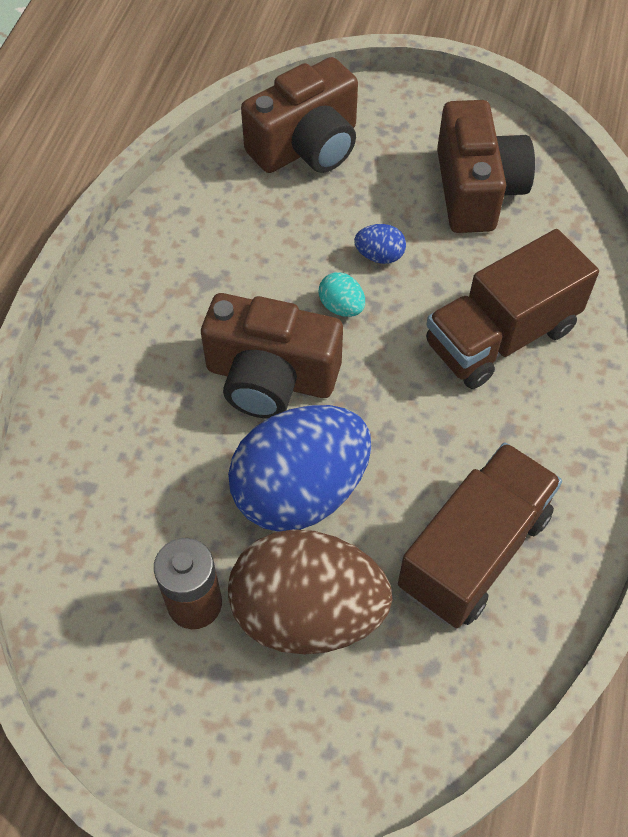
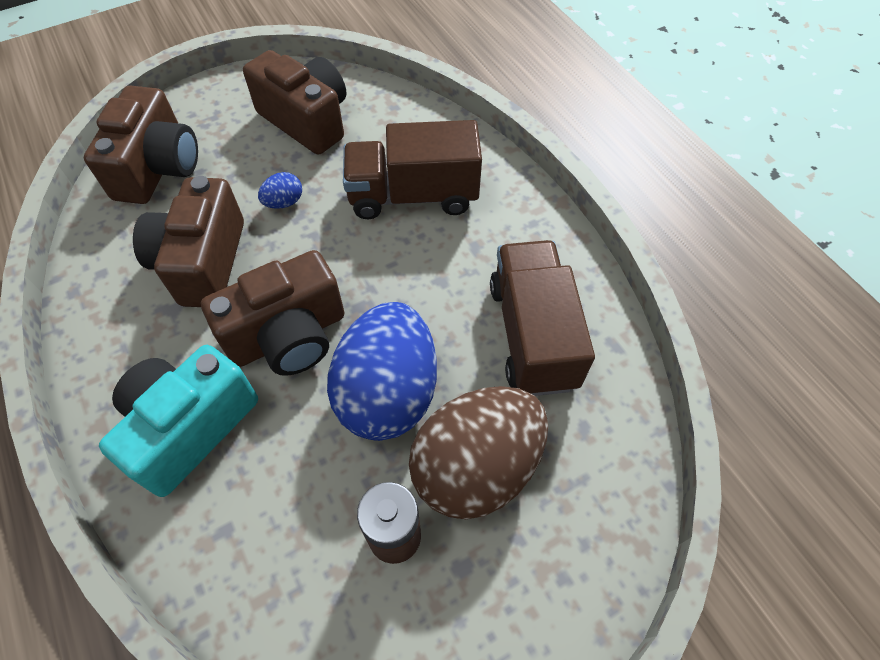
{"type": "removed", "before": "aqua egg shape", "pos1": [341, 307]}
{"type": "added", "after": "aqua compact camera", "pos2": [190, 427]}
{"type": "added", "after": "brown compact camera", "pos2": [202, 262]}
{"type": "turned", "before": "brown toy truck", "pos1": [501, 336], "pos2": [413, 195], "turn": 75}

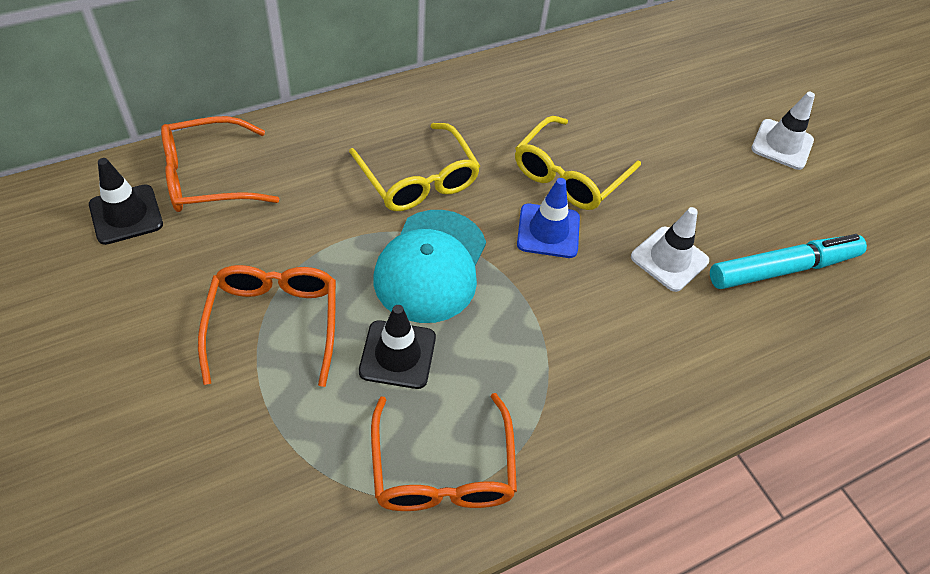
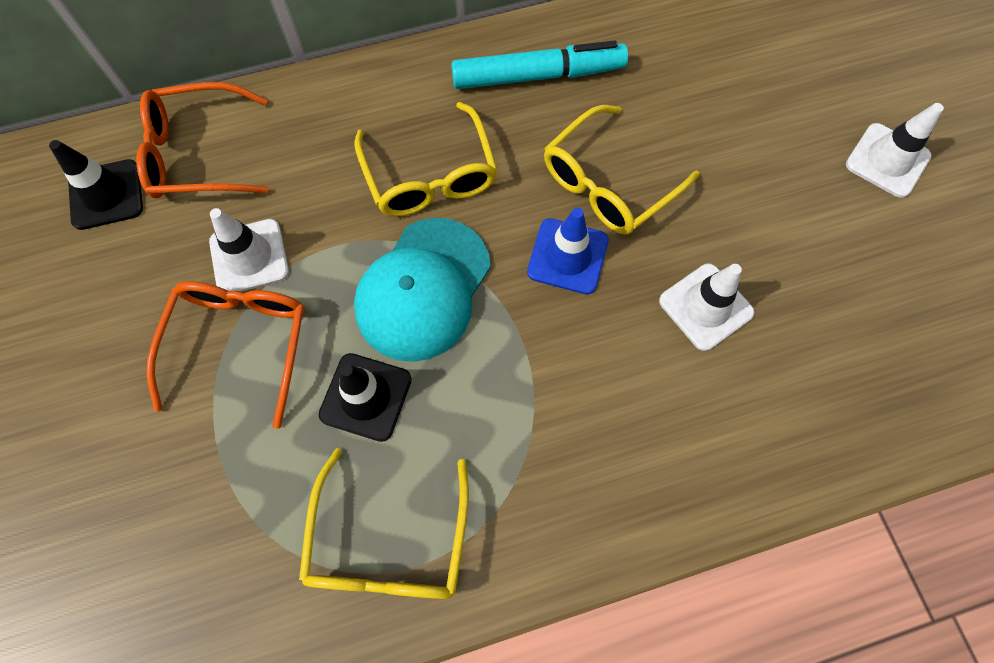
{"type": "added", "after": "white safety cone", "pos2": [249, 257]}
{"type": "moved", "before": "aqua felt pen", "pos1": [782, 269], "pos2": [538, 76]}
{"type": "recoloured", "before": "bright orange glasses", "after": "yellow glasses", "pos1": [442, 468], "pos2": [389, 541]}

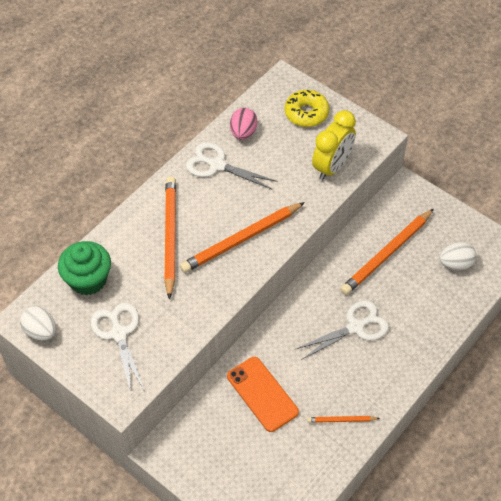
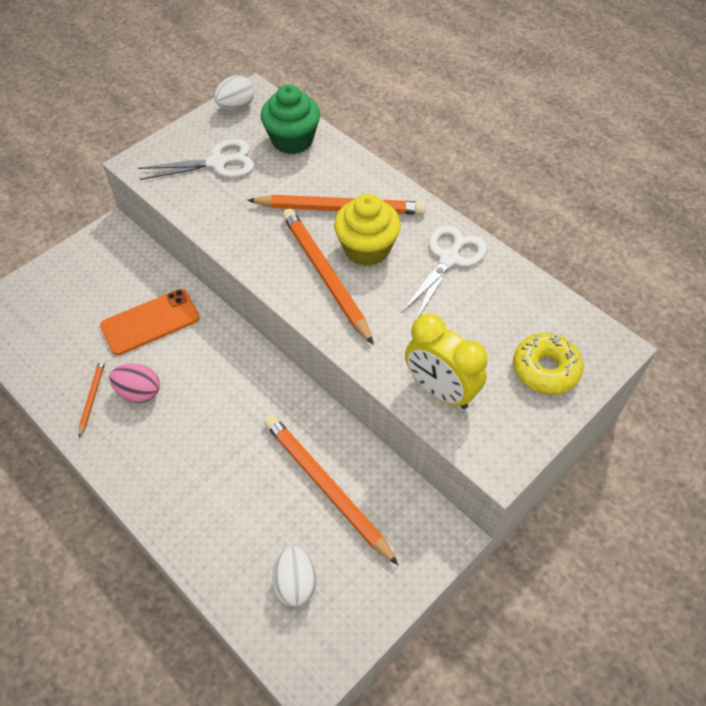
{"type": "removed", "before": "white pair of scissors", "pos1": [355, 327]}
{"type": "added", "after": "yellow muffin", "pos2": [366, 249]}
{"type": "moved", "before": "pink egg shape", "pos1": [243, 132], "pos2": [139, 392]}

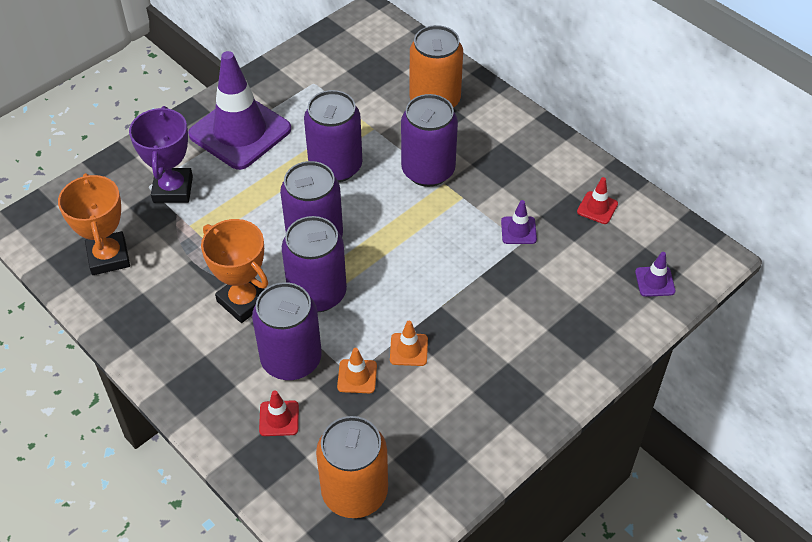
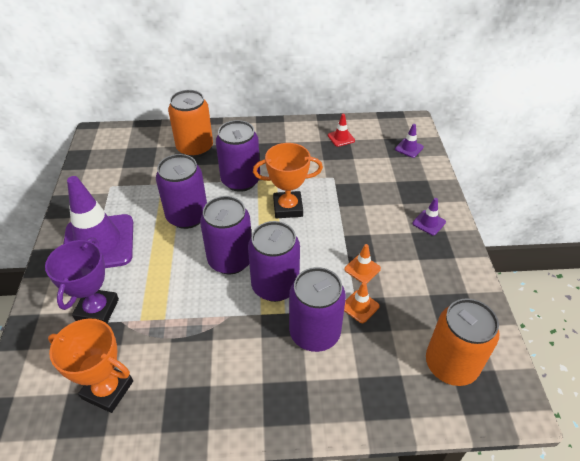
{"type": "removed", "before": "crimson safety cone", "pos1": [279, 418]}
{"type": "moved", "before": "bright orange award cup", "pos1": [243, 301], "pos2": [288, 208]}
{"type": "moved", "before": "violet safety cone", "pos1": [518, 230], "pos2": [429, 223]}
{"type": "turned", "before": "violet award cup", "pos1": [173, 189], "pos2": [97, 309], "turn": 60}

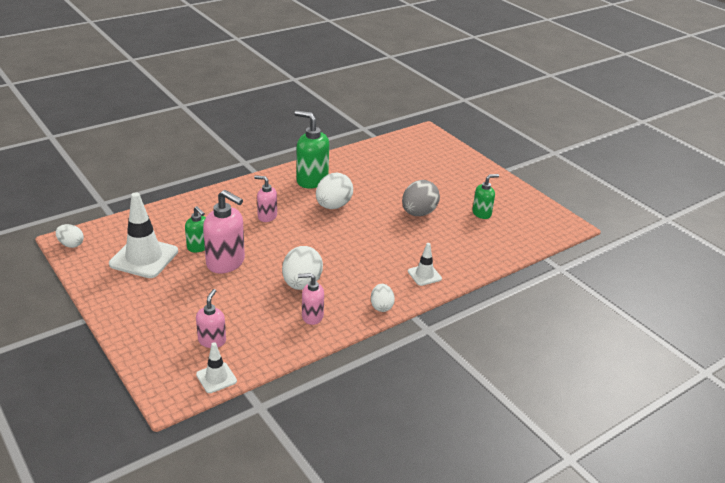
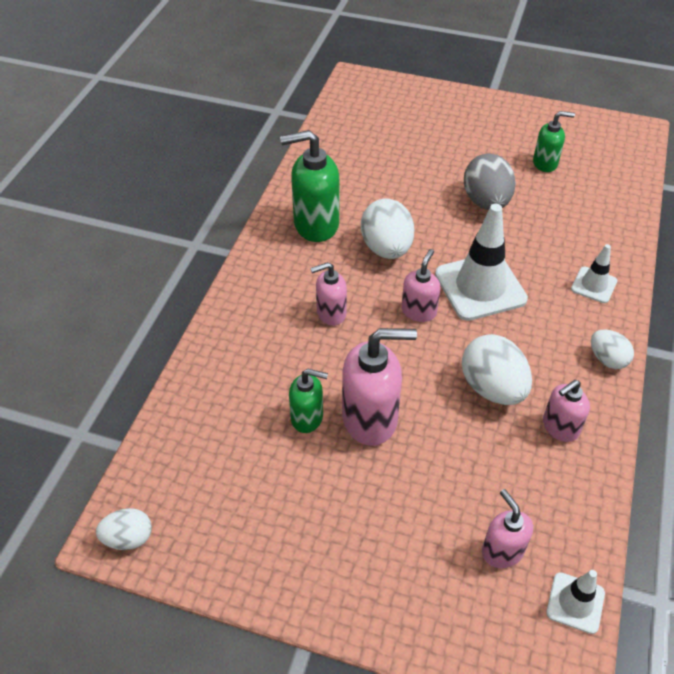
{"type": "added", "after": "pink soap pump", "pos2": [419, 311]}
{"type": "moved", "before": "white safety cone", "pos1": [144, 258], "pos2": [480, 287]}
{"type": "turned", "before": "green soap pump", "pos1": [482, 213], "pos2": [545, 163], "turn": 60}

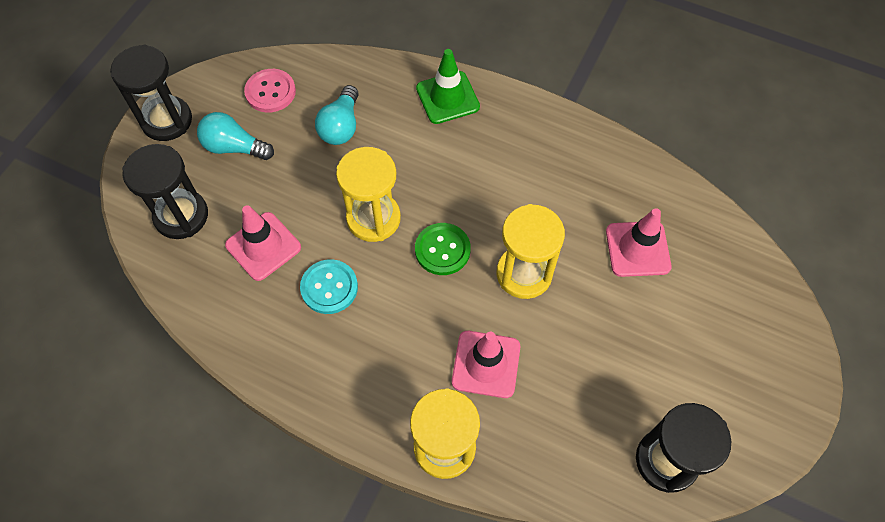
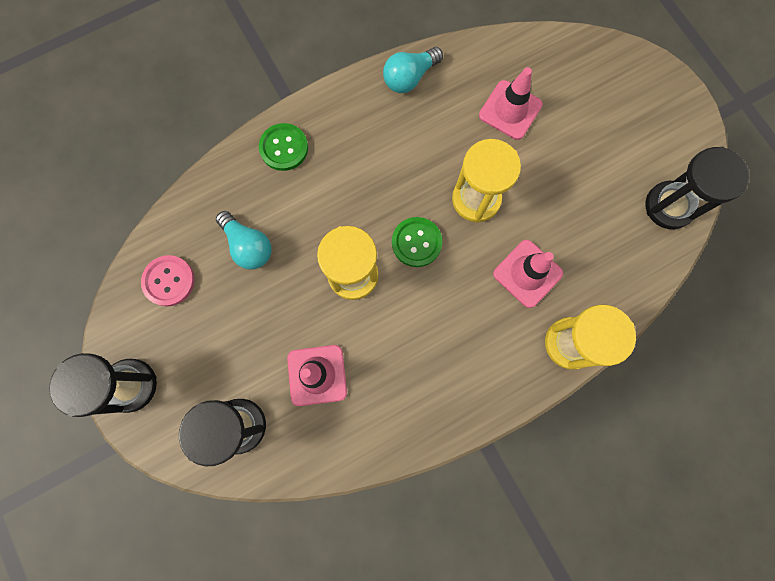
{"type": "removed", "before": "aqua shirt button", "pos1": [329, 287]}
{"type": "moved", "before": "aqua lightbulb", "pos1": [234, 147], "pos2": [409, 78]}
{"type": "replaced", "before": "green safety cone", "after": "green shirt button", "pos1": [447, 97], "pos2": [284, 148]}

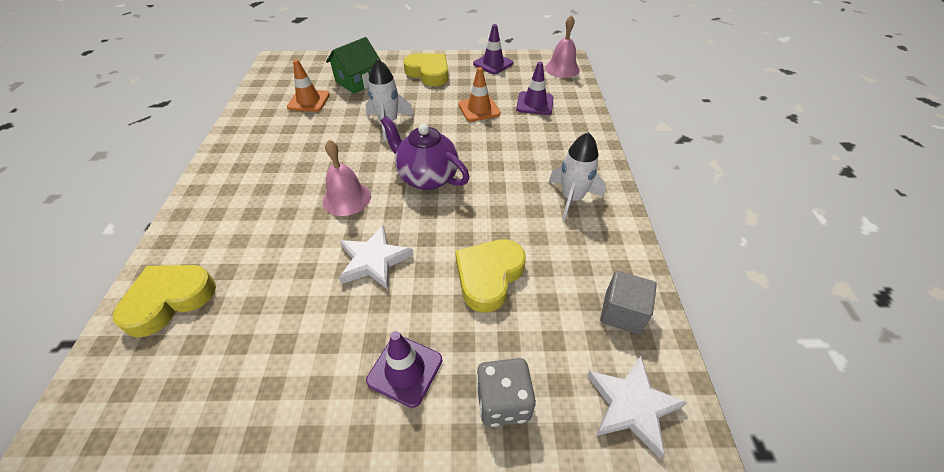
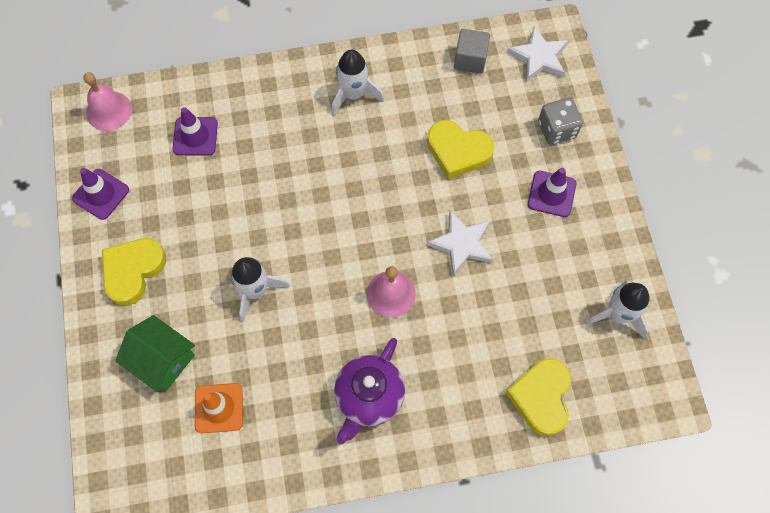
{"type": "removed", "before": "bright orange safety cone", "pos1": [479, 109]}
{"type": "added", "after": "white rocket", "pos2": [617, 315]}
{"type": "moved", "before": "violet china teapot", "pos1": [427, 177], "pos2": [369, 397]}
{"type": "turned", "before": "yellow heart", "pos1": [169, 300], "pos2": [541, 397], "turn": 60}

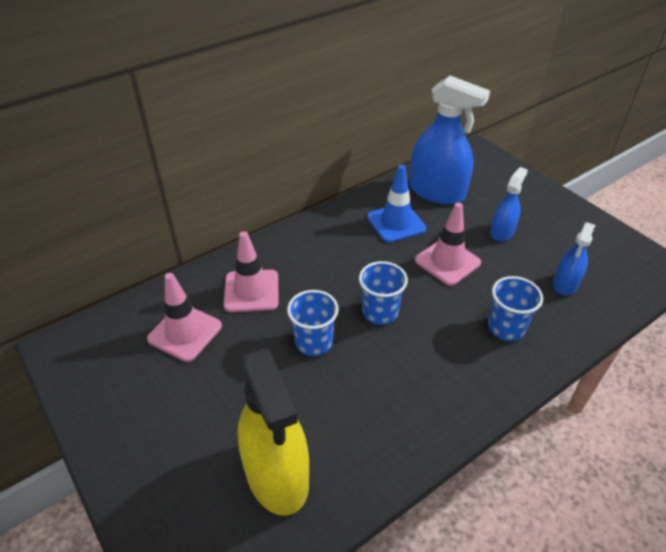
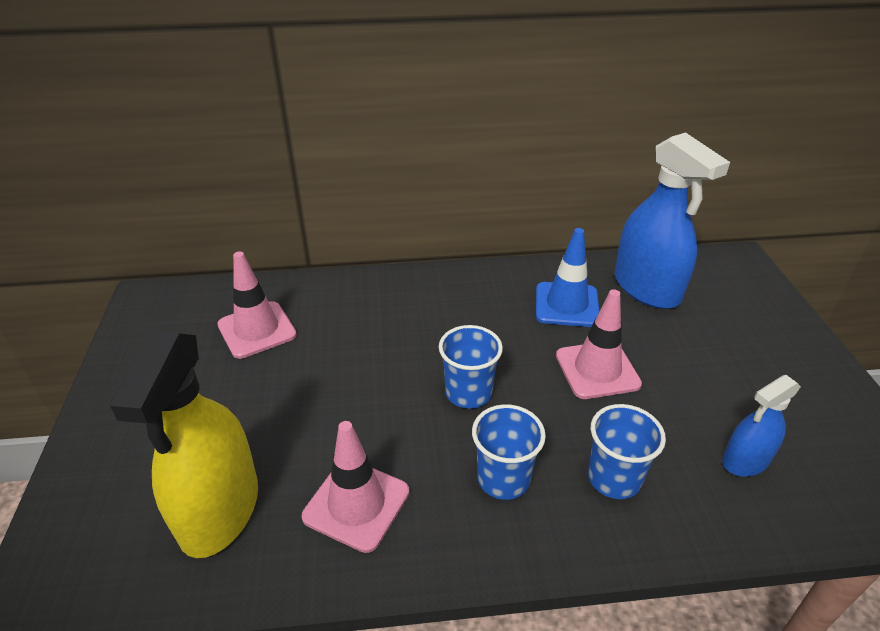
{"type": "removed", "before": "blue spray bottle", "pos1": [502, 232]}
{"type": "moved", "before": "pink safety cone", "pos1": [251, 291], "pos2": [356, 504]}
{"type": "moved", "before": "blue tumbler", "pos1": [314, 342], "pos2": [503, 478]}

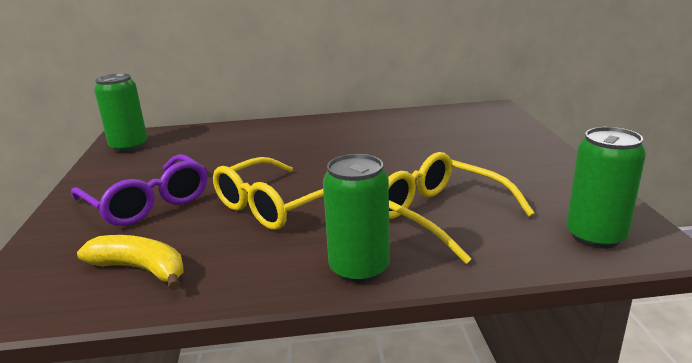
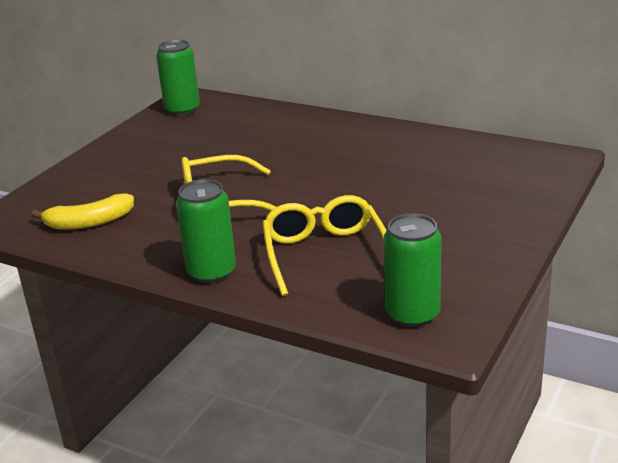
{"type": "removed", "before": "violet glasses", "pos1": [148, 203]}
{"type": "turned", "before": "yellow banana fruit", "pos1": [141, 269], "pos2": [89, 222], "turn": 105}

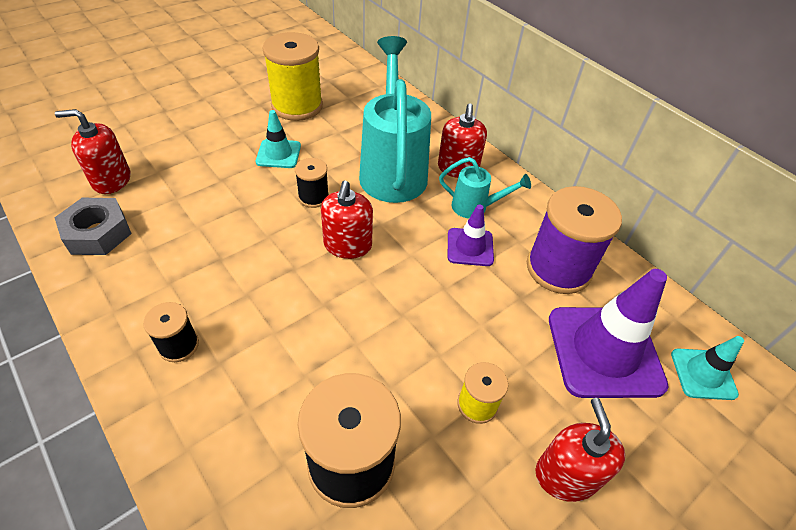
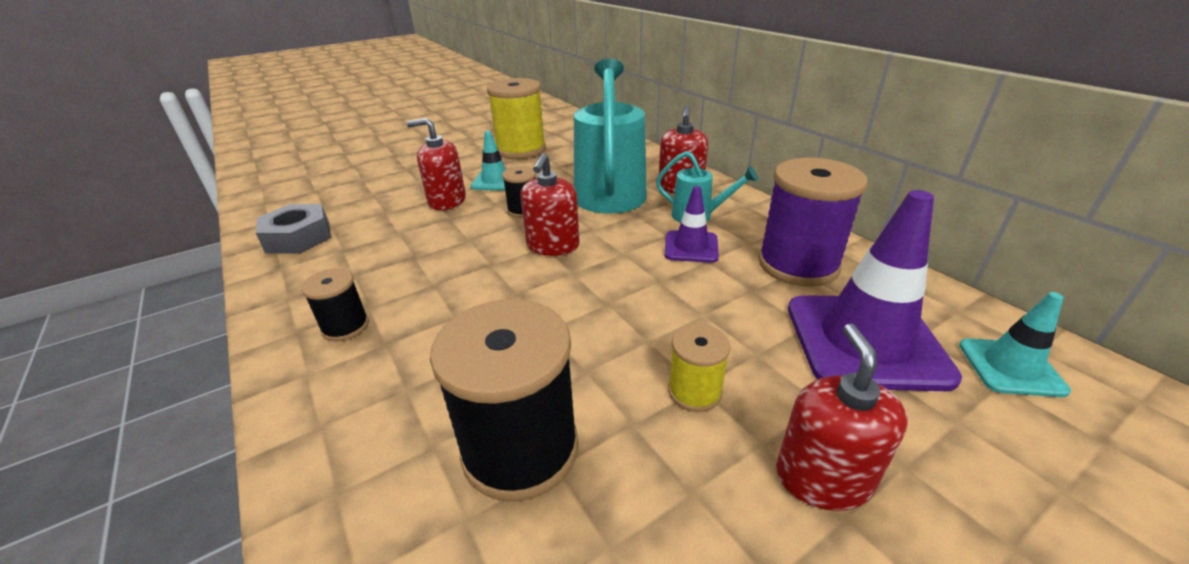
{"type": "moved", "before": "crimson soap pump", "pos1": [111, 180], "pos2": [447, 201]}

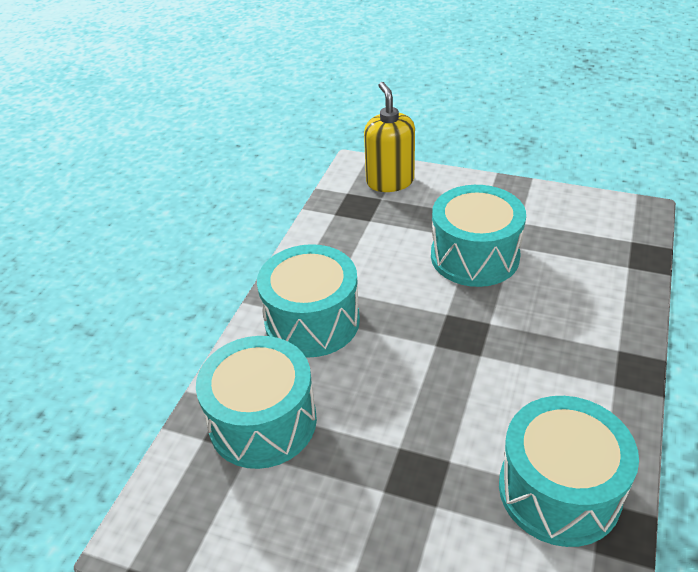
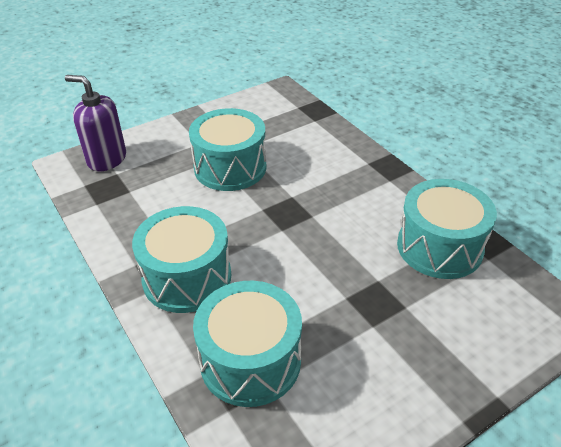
{"type": "recoloured", "before": "yellow soap pump", "after": "violet soap pump", "pos1": [390, 181], "pos2": [106, 159]}

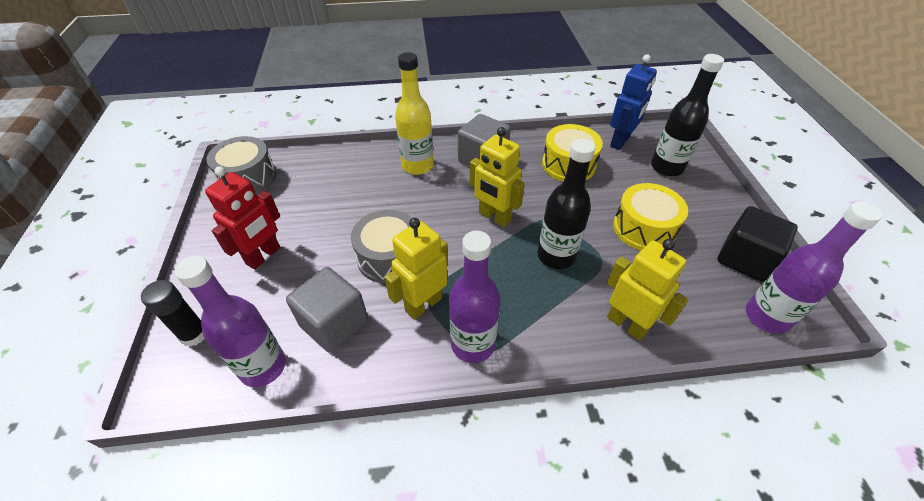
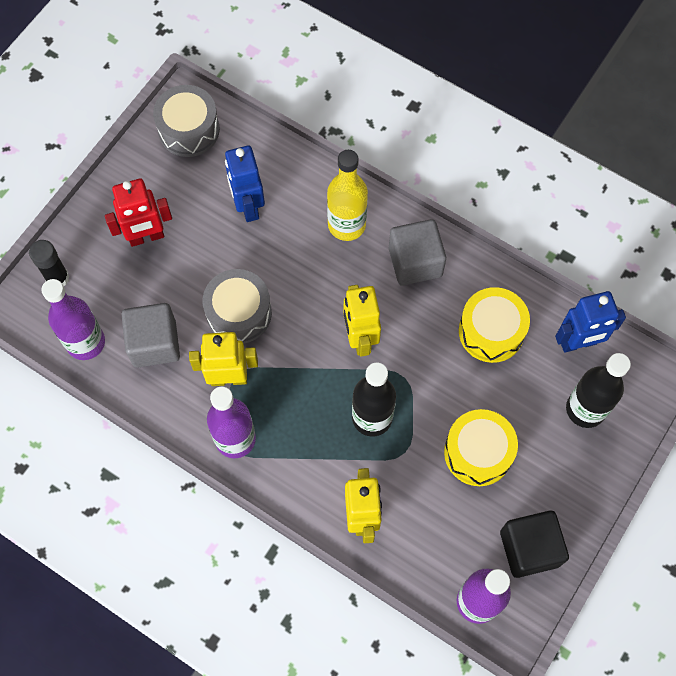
{"type": "added", "after": "blue robot figure", "pos2": [248, 206]}

